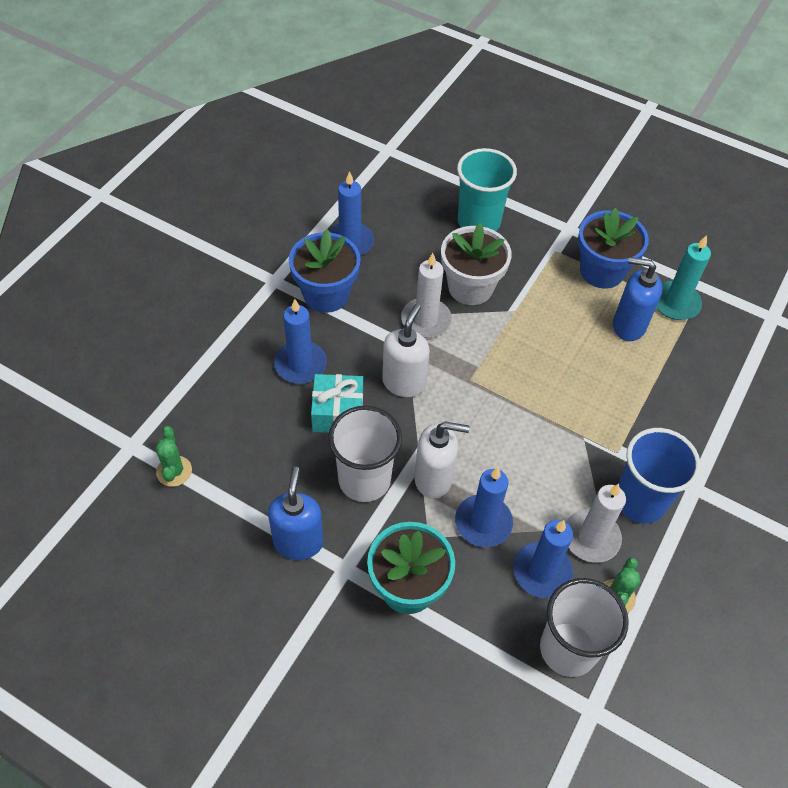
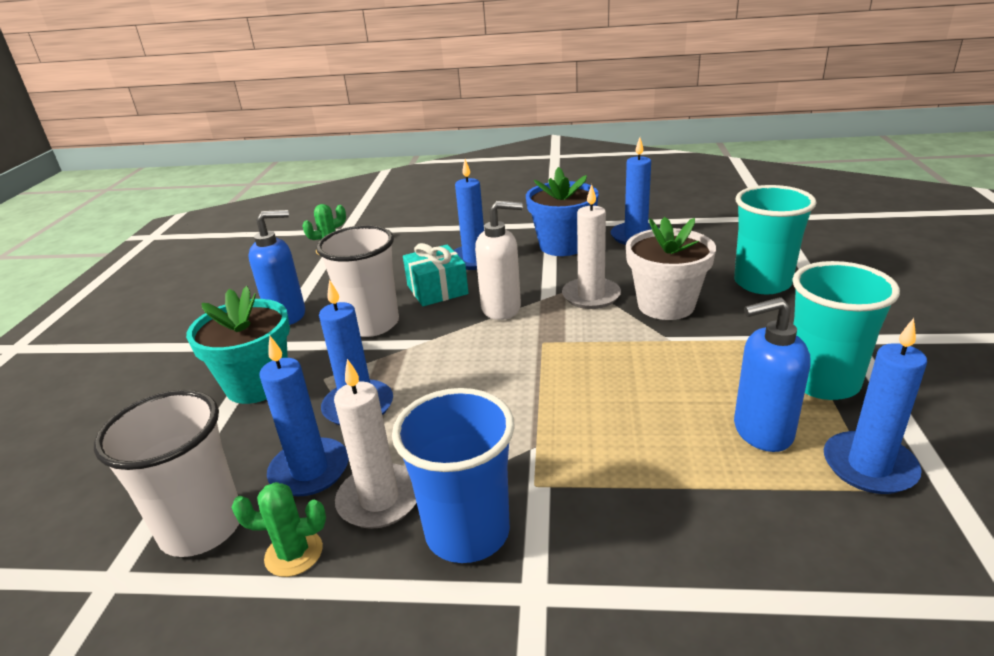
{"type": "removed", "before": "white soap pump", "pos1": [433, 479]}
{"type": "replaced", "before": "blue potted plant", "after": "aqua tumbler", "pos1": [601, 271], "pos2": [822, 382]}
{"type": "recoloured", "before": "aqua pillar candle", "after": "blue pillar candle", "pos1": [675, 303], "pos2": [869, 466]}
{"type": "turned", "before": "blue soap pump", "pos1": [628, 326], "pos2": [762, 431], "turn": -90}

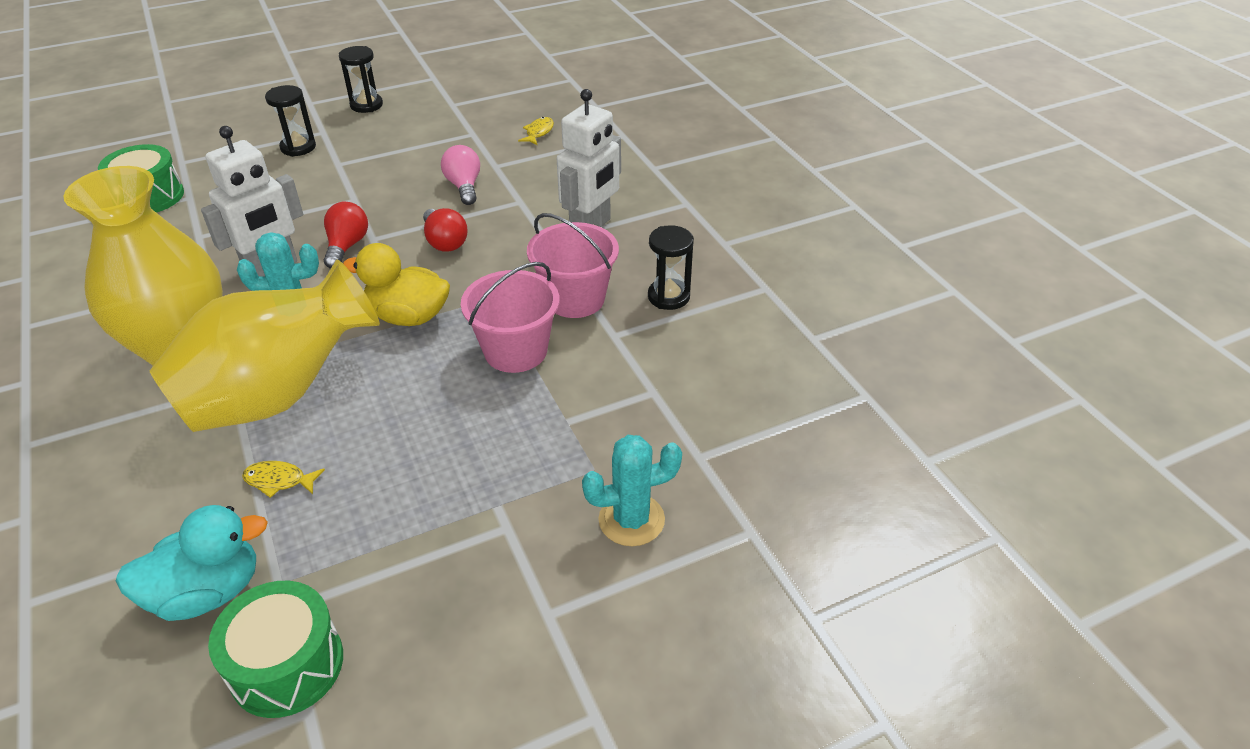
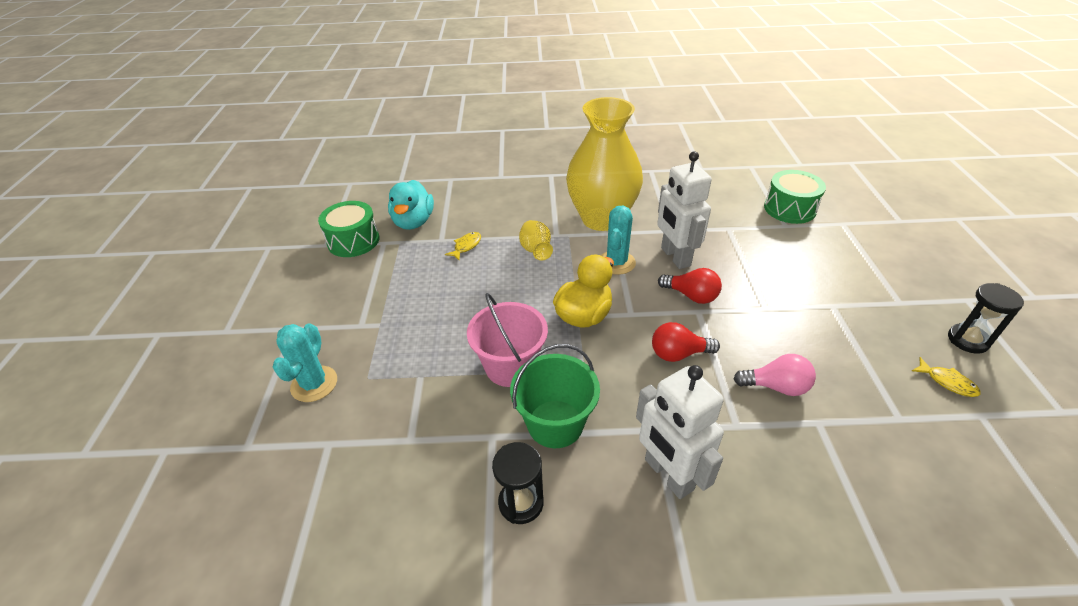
{"type": "removed", "before": "ebony sandglass", "pos1": [298, 147]}
{"type": "moved", "before": "yellow fish", "pos1": [538, 132], "pos2": [947, 382]}
{"type": "recoloured", "before": "pink sand bucket", "after": "green sand bucket", "pos1": [575, 299], "pos2": [555, 424]}
{"type": "resized", "before": "yellow tall vase", "pos1": [279, 395], "pos2": [536, 251], "scale": 0.41}

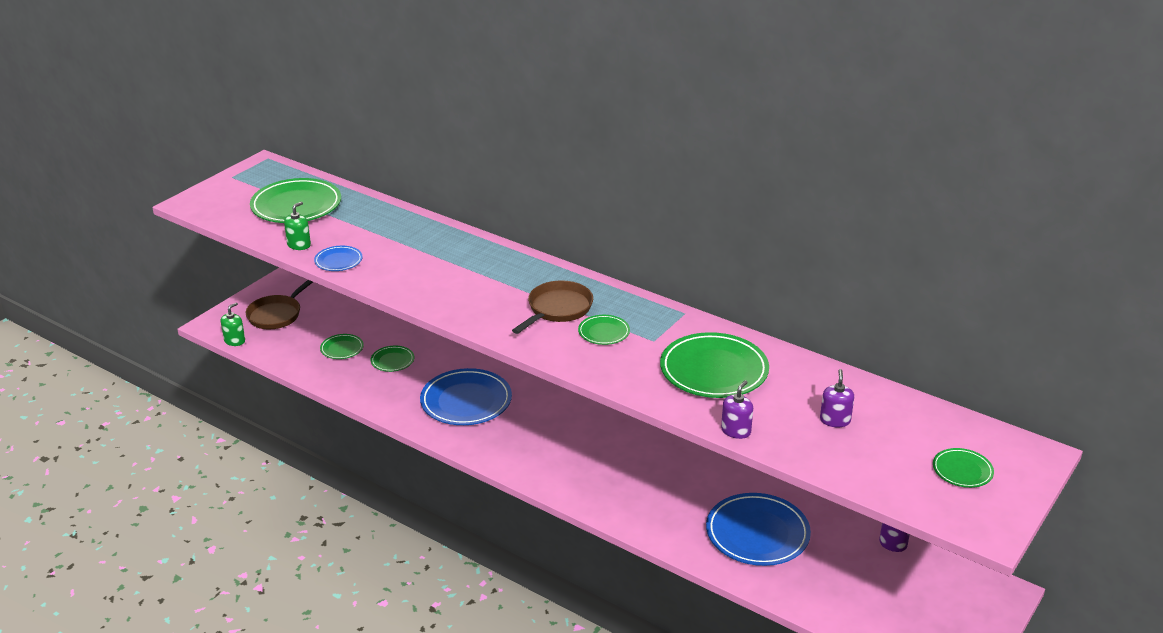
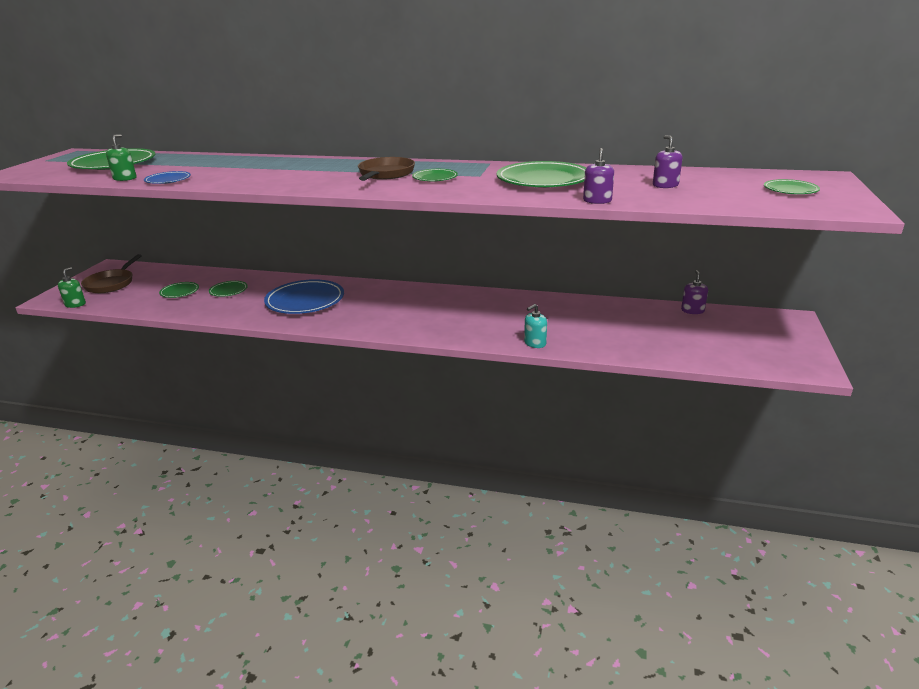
{"type": "removed", "before": "blue flat dish", "pos1": [757, 533]}
{"type": "added", "after": "aqua soap pump", "pos2": [535, 343]}

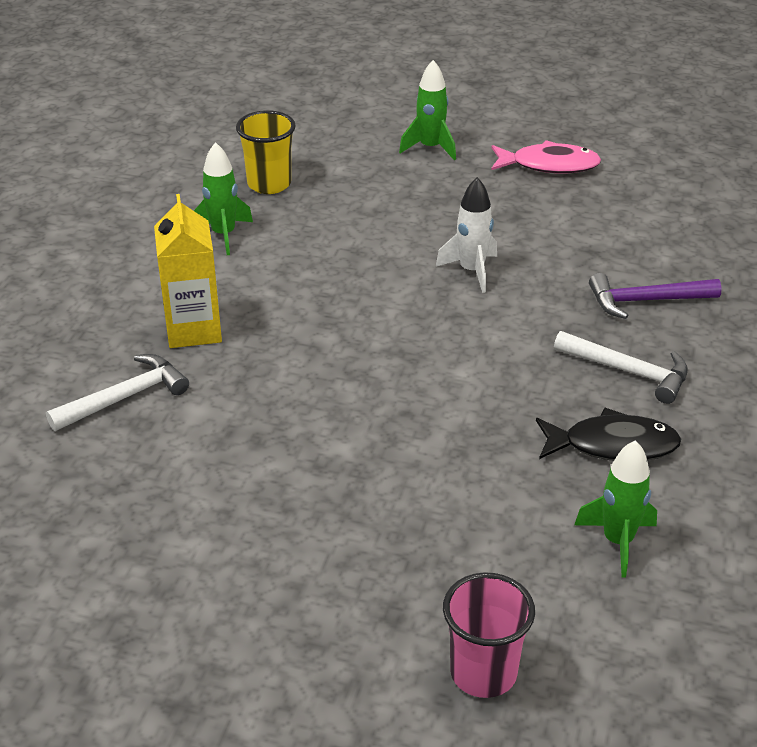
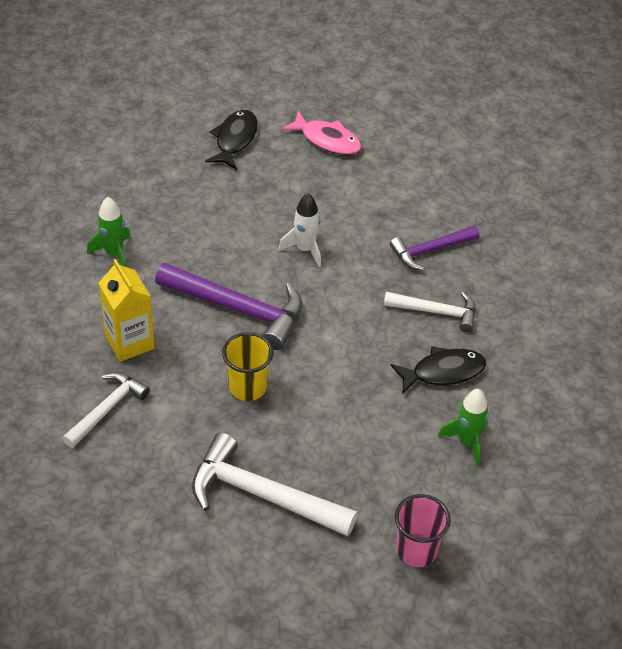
{"type": "added", "after": "violet carpenter's hammer", "pos2": [239, 309]}
{"type": "added", "after": "white carpenter's hammer", "pos2": [262, 495]}
{"type": "moved", "before": "yellow tumbler", "pos1": [269, 184], "pos2": [247, 387]}
{"type": "replaced", "before": "green rocket", "after": "ebony fish", "pos1": [430, 148], "pos2": [234, 139]}
{"type": "turned", "before": "pink fish", "pos1": [549, 165], "pos2": [327, 140], "turn": 45}

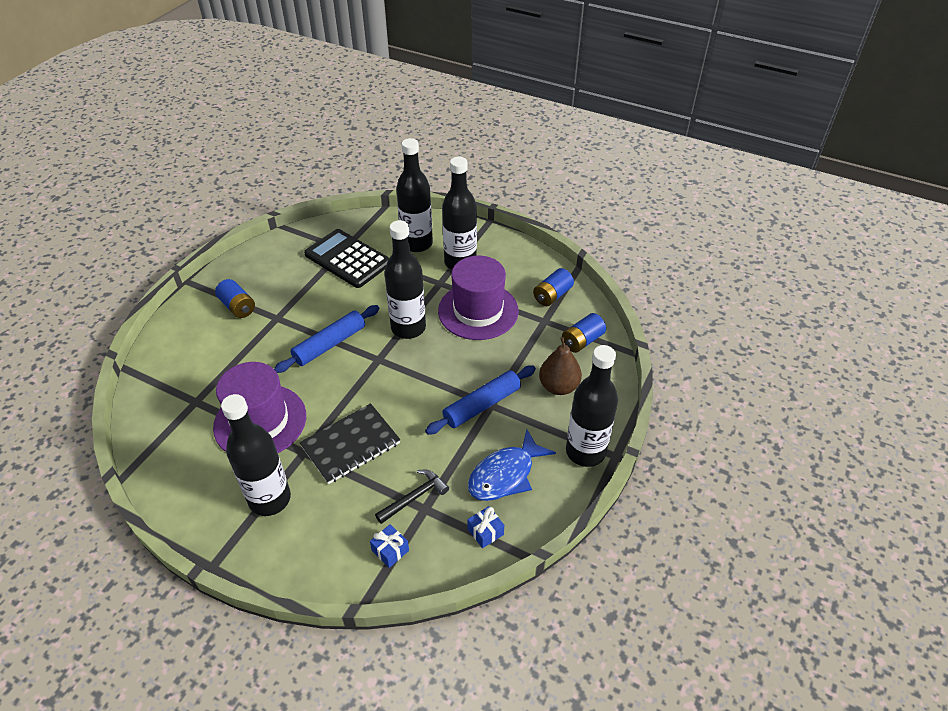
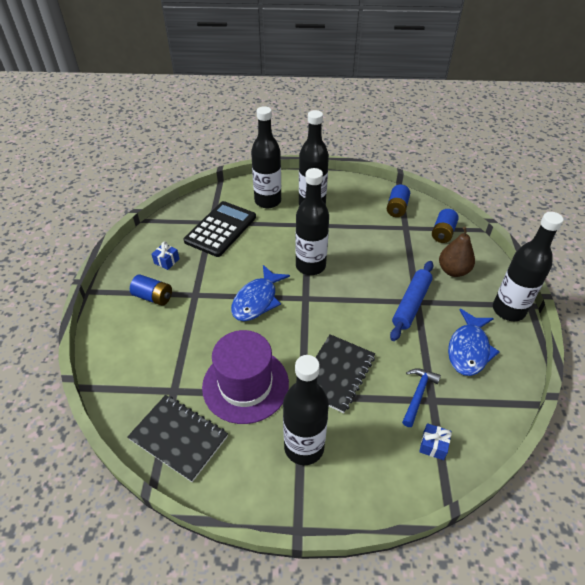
{"type": "removed", "before": "violet hat", "pos1": [478, 311]}
{"type": "added", "after": "ebony notepad", "pos2": [179, 438]}
{"type": "moved", "before": "blue present", "pos1": [485, 532], "pos2": [166, 261]}
{"type": "replaced", "before": "blue dough roller", "after": "blue fish", "pos1": [330, 344], "pos2": [257, 300]}
{"type": "recoloured", "before": "ebony carpenter's hammer", "after": "blue carpenter's hammer", "pos1": [414, 497], "pos2": [418, 395]}
{"type": "turned", "before": "ebony calculator", "pos1": [347, 259], "pos2": [220, 229], "turn": 105}

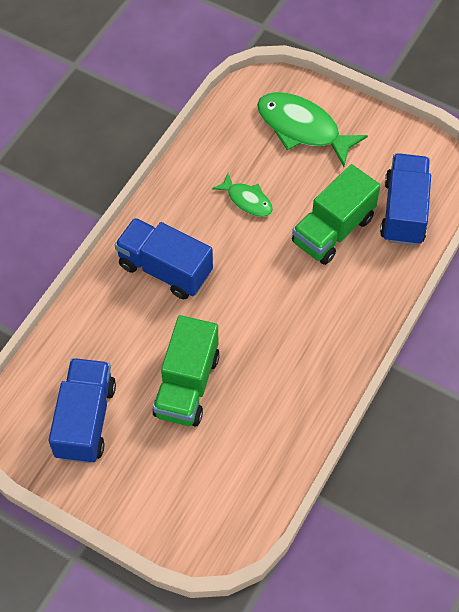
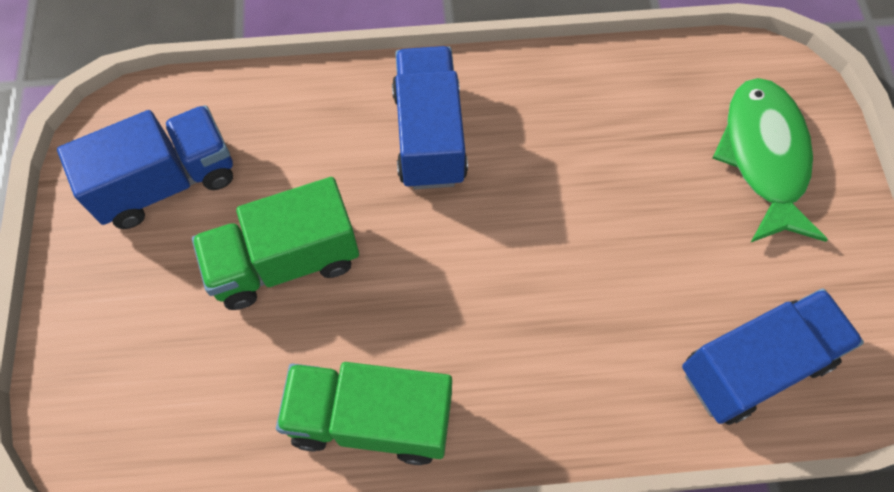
{"type": "removed", "before": "green fish", "pos1": [247, 200]}
{"type": "moved", "before": "green toy truck", "pos1": [333, 230], "pos2": [370, 419]}

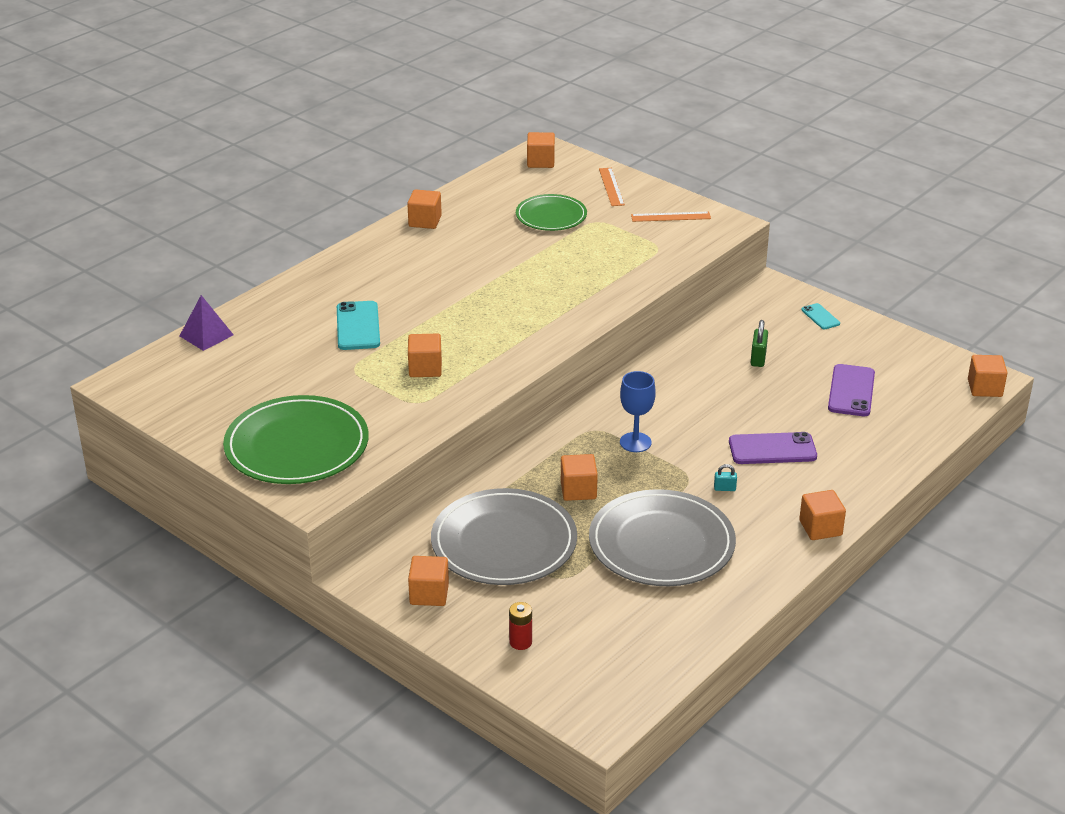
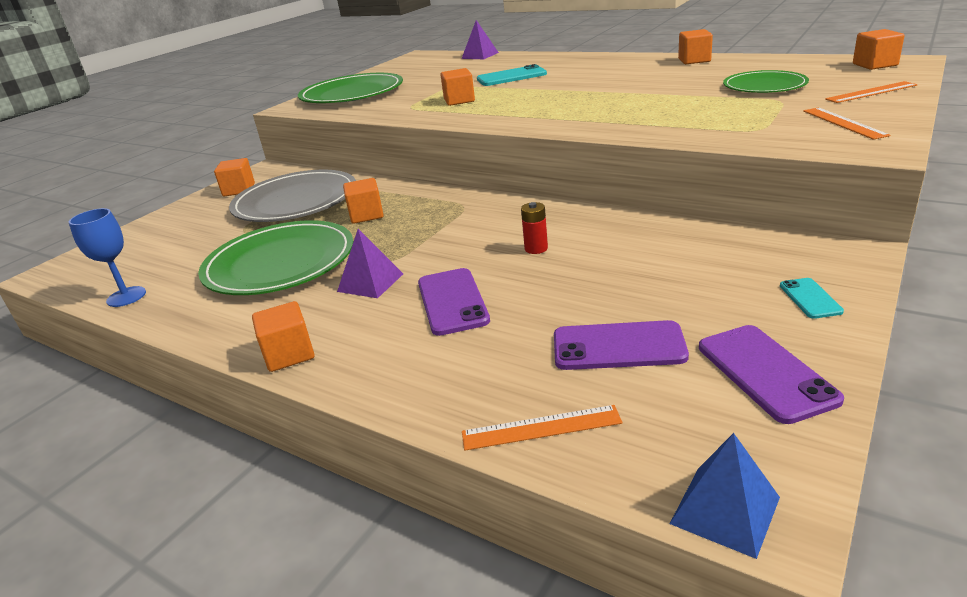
{"type": "removed", "before": "green small lock", "pos1": [758, 358]}
{"type": "added", "after": "bright orange ruler", "pos2": [541, 428]}
{"type": "added", "after": "violet mobile phone", "pos2": [765, 372]}
{"type": "moved", "before": "crimson power cell", "pos1": [520, 642], "pos2": [536, 248]}
{"type": "moved", "before": "blue goblet", "pos1": [635, 442], "pos2": [126, 297]}
{"type": "replaced", "before": "aqua small lock", "after": "violet pyramid", "pos1": [724, 488], "pos2": [370, 282]}
{"type": "replaced", "before": "bright orange cube", "after": "blue pyramid", "pos1": [984, 388], "pos2": [725, 510]}
{"type": "recoloured", "before": "ash-grey flat dish", "after": "green flat dish", "pos1": [661, 543], "pos2": [280, 263]}
{"type": "turned", "before": "aqua mobile phone", "pos1": [820, 317], "pos2": [810, 298], "turn": -60}

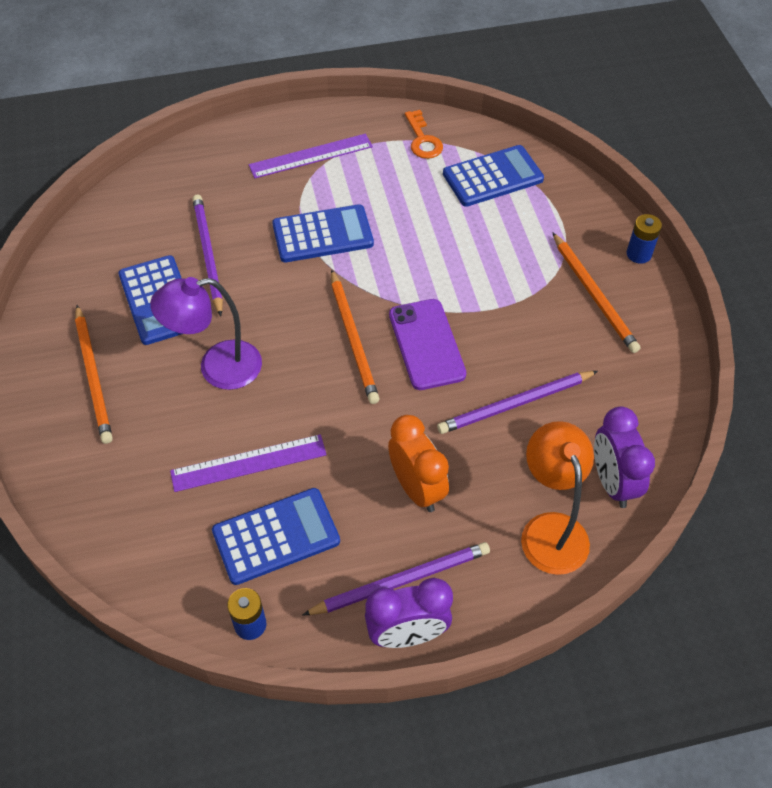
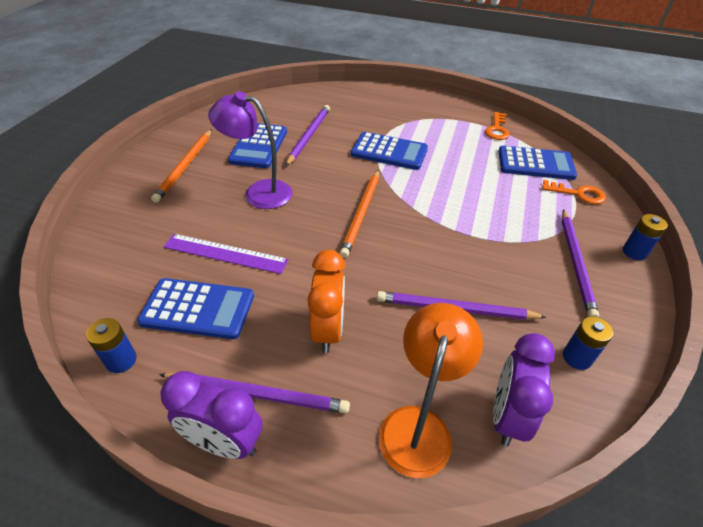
{"type": "removed", "before": "violet ruler", "pos1": [311, 156]}
{"type": "removed", "before": "violet mobile phone", "pos1": [426, 344]}
{"type": "added", "after": "bright orange latchkey", "pos2": [578, 194]}
{"type": "added", "after": "blue power cell", "pos2": [577, 357]}
{"type": "recoloured", "before": "bright orange pencil", "after": "violet pencil", "pos1": [594, 295], "pos2": [576, 263]}

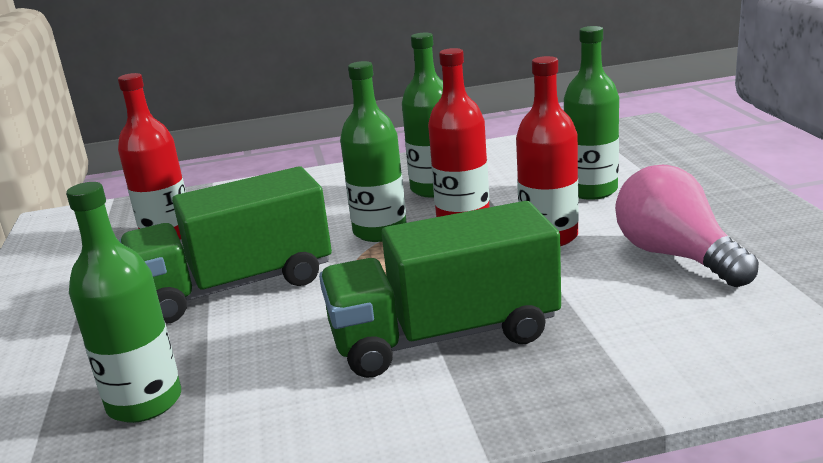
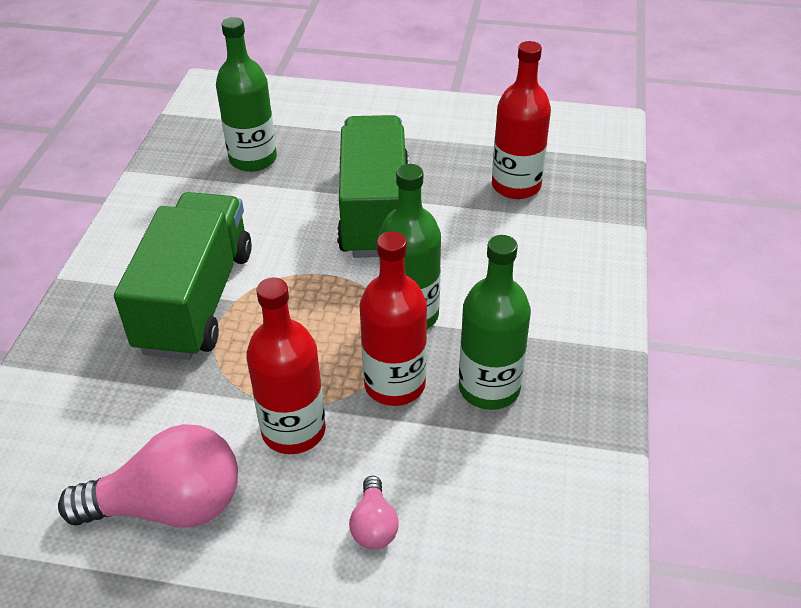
{"type": "replaced", "before": "green drink bottle", "after": "pink lightbulb", "pos1": [591, 190], "pos2": [374, 525]}

